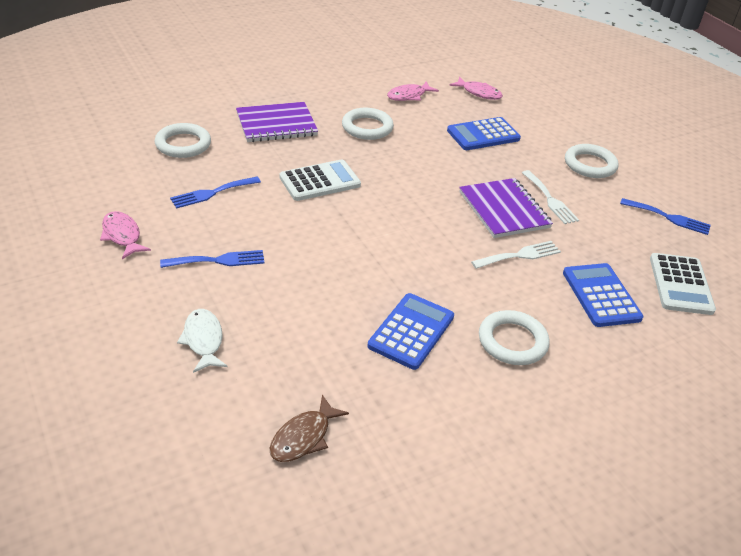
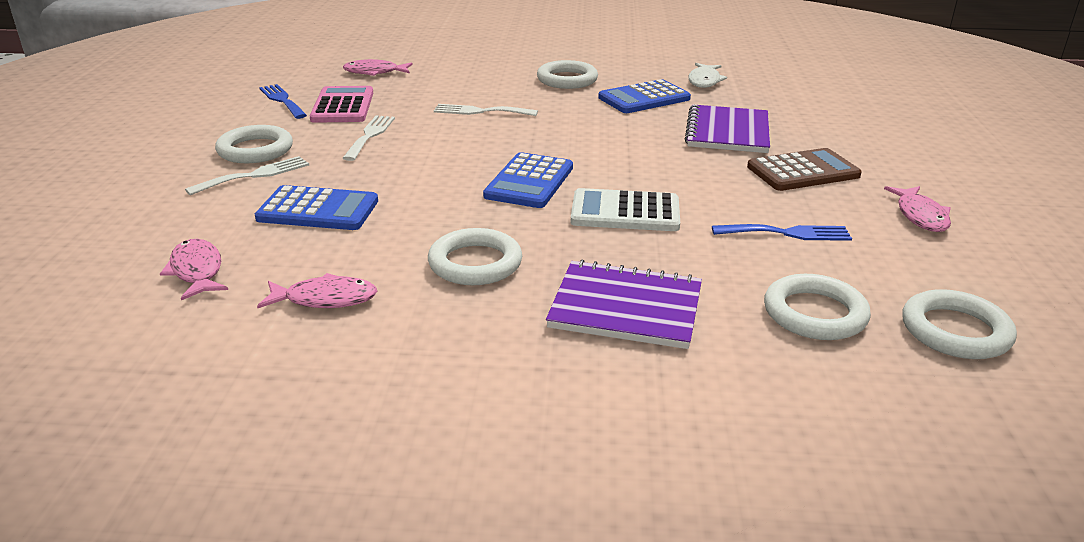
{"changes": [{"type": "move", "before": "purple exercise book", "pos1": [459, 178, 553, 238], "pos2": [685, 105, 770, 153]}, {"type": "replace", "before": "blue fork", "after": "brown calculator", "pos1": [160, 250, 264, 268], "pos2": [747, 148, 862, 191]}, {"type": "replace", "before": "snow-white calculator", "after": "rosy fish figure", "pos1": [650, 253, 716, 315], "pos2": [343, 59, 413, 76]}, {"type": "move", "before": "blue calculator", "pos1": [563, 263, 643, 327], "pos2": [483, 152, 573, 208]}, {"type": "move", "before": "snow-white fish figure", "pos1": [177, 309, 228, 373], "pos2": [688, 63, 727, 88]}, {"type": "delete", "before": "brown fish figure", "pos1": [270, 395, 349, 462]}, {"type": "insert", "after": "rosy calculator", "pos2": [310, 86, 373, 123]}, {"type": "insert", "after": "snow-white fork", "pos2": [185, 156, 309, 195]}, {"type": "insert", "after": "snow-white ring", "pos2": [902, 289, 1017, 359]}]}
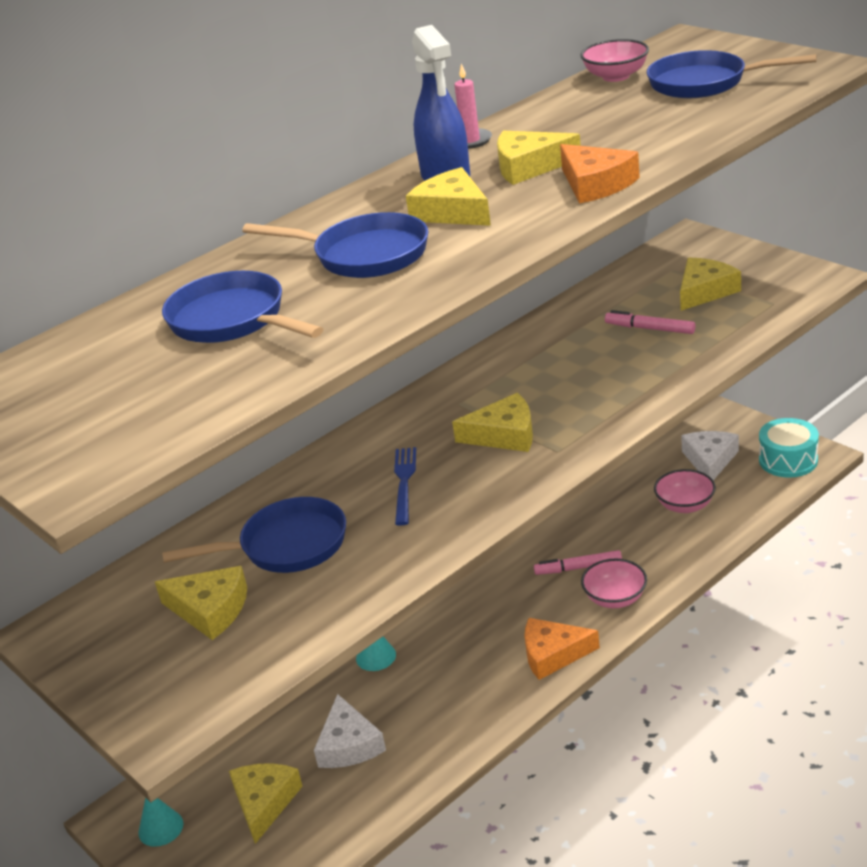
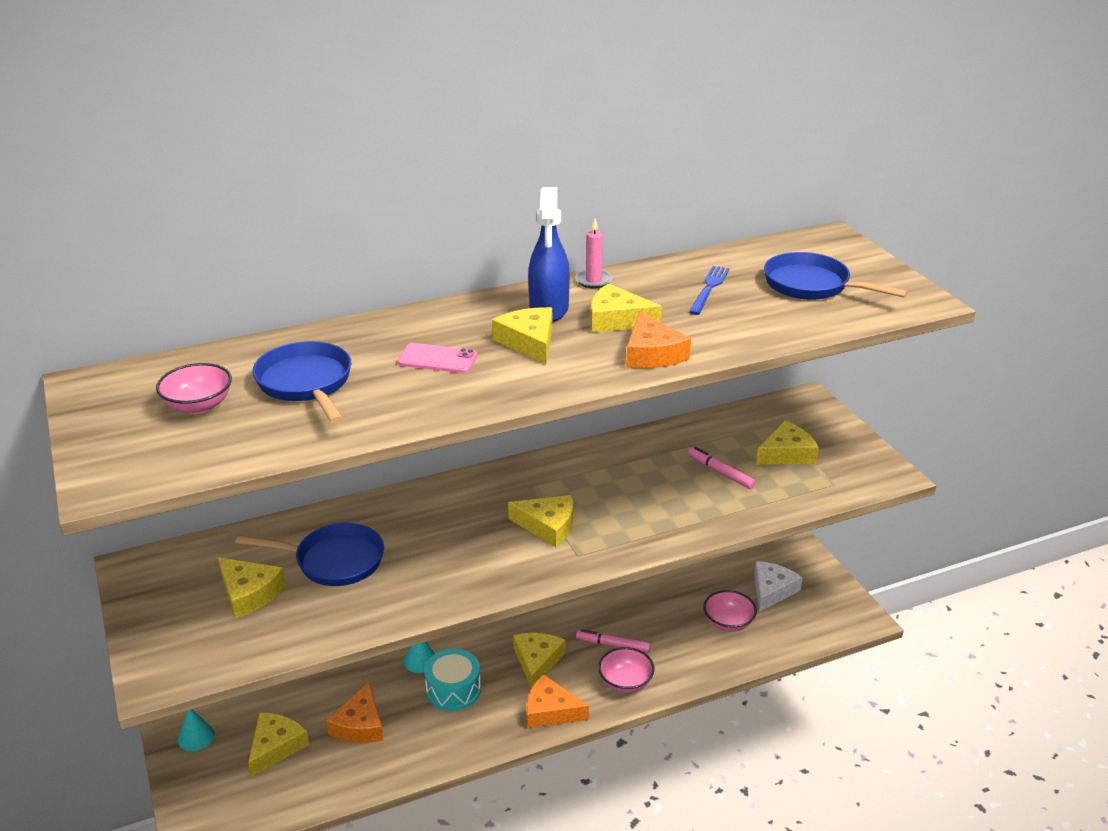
{"changes": [{"type": "move", "before": "rosy deep dish", "pos1": [580, 39, 649, 82], "pos2": [156, 363, 232, 414]}, {"type": "replace", "before": "blue frying pan", "after": "rosy phone", "pos1": [242, 212, 428, 278], "pos2": [398, 343, 477, 373]}, {"type": "move", "before": "teal drum", "pos1": [759, 418, 819, 478], "pos2": [424, 649, 481, 711]}, {"type": "move", "before": "blue fork", "pos1": [394, 447, 416, 526], "pos2": [689, 266, 730, 315]}, {"type": "recolor", "before": "snow-white cheese", "after": "orange cheese", "pos1": [314, 694, 386, 768], "pos2": [326, 682, 384, 743]}, {"type": "insert", "after": "bright yellow cheese", "pos2": [513, 633, 566, 688]}]}
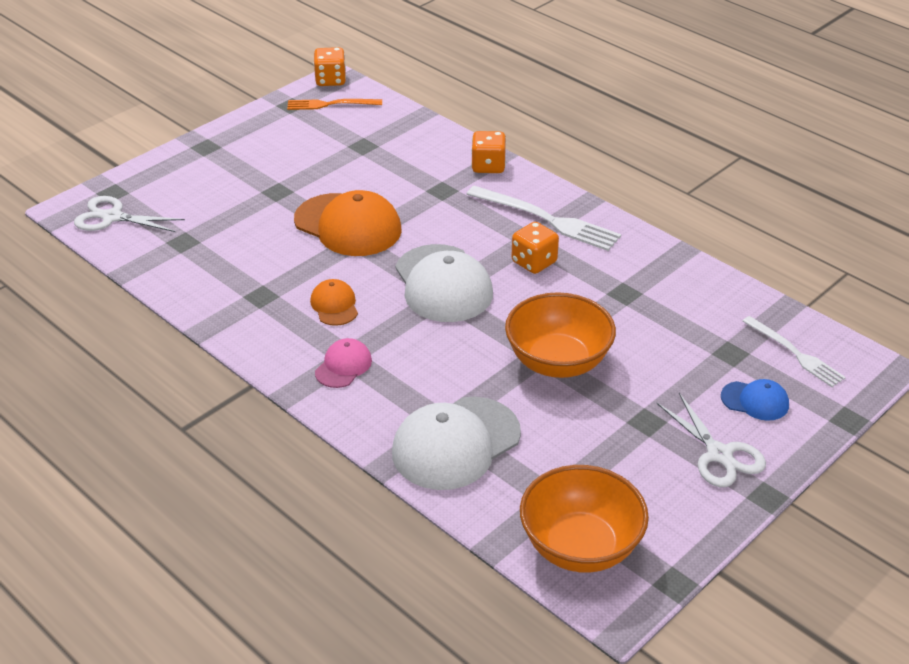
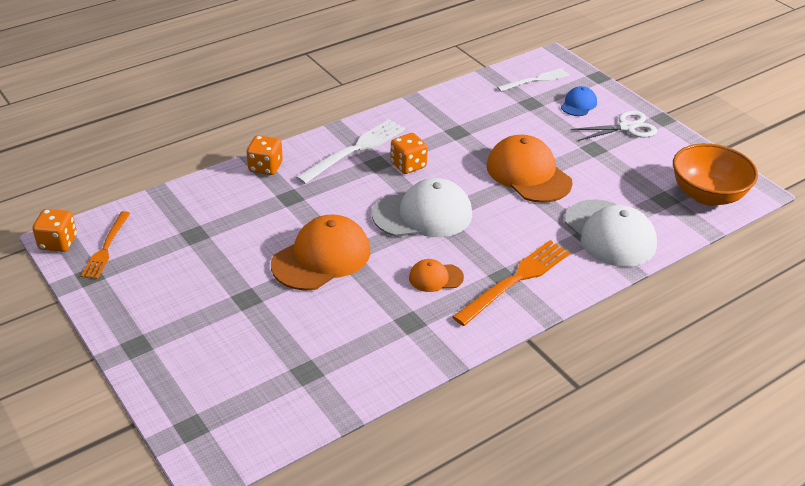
{"changes": [{"type": "delete", "before": "snow-white shears", "pos1": [74, 196, 185, 232]}, {"type": "replace", "before": "orange deep dish", "after": "orange baseball cap", "pos1": [505, 292, 616, 378], "pos2": [487, 135, 572, 203]}, {"type": "replace", "before": "rosy baseball cap", "after": "orange fork", "pos1": [315, 338, 372, 388], "pos2": [453, 240, 570, 326]}]}
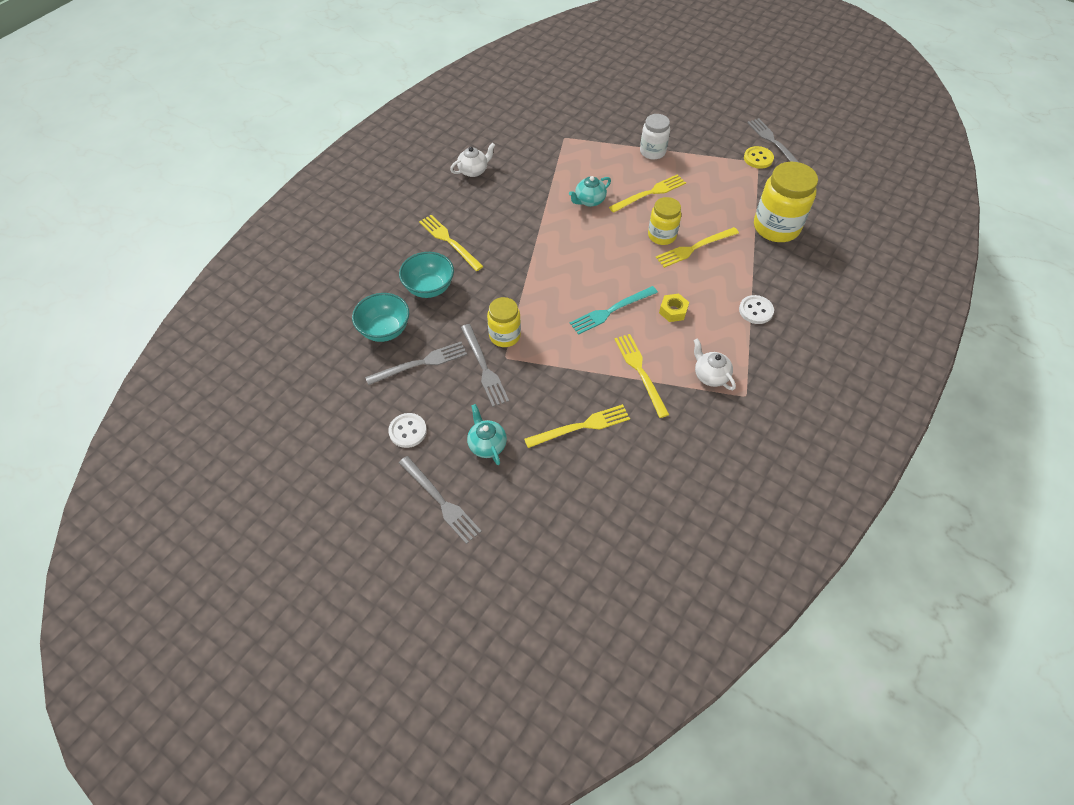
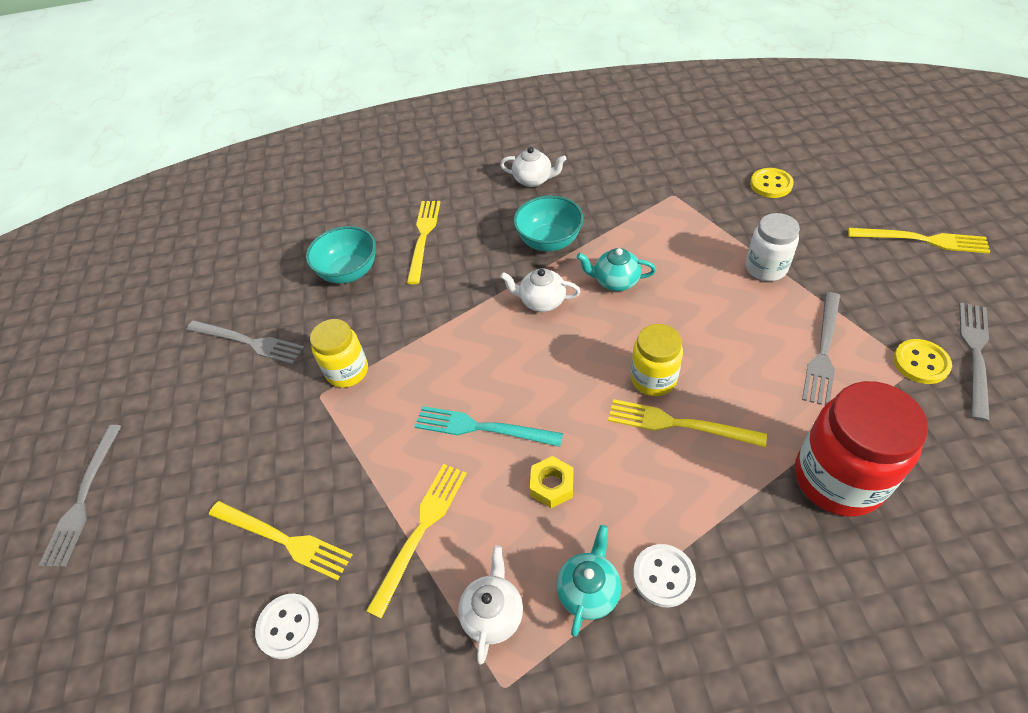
{"changes": [{"type": "recolor", "before": "bright yellow jar", "after": "crimson jar", "pos1": [754, 162, 818, 242], "pos2": [795, 381, 928, 517]}, {"type": "move", "before": "bright yellow fork", "pos1": [609, 174, 686, 213], "pos2": [848, 228, 990, 254]}, {"type": "move", "before": "teal deep dish", "pos1": [352, 293, 409, 342], "pos2": [513, 195, 584, 252]}, {"type": "move", "before": "grey fork", "pos1": [461, 324, 509, 407], "pos2": [802, 292, 840, 405]}, {"type": "move", "before": "teal tea pot", "pos1": [467, 404, 507, 465], "pos2": [556, 525, 621, 637]}, {"type": "move", "before": "snow-white sewing button", "pos1": [388, 413, 427, 448], "pos2": [255, 593, 319, 659]}, {"type": "insert", "after": "bright yellow sewing button", "pos2": [750, 168, 794, 198]}, {"type": "insert", "after": "snow-white tea pot", "pos2": [500, 268, 581, 312]}]}
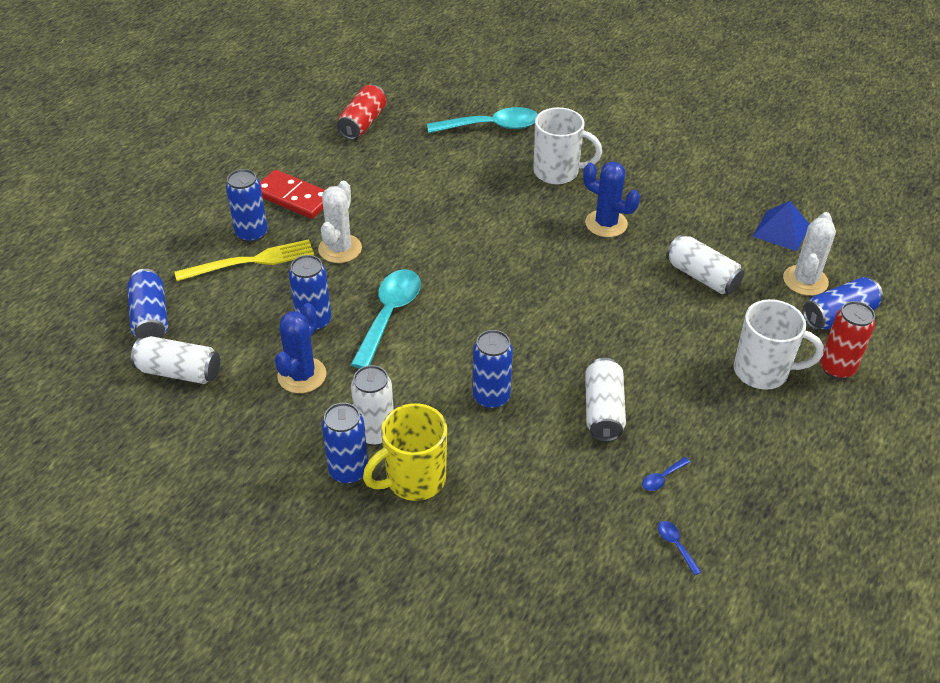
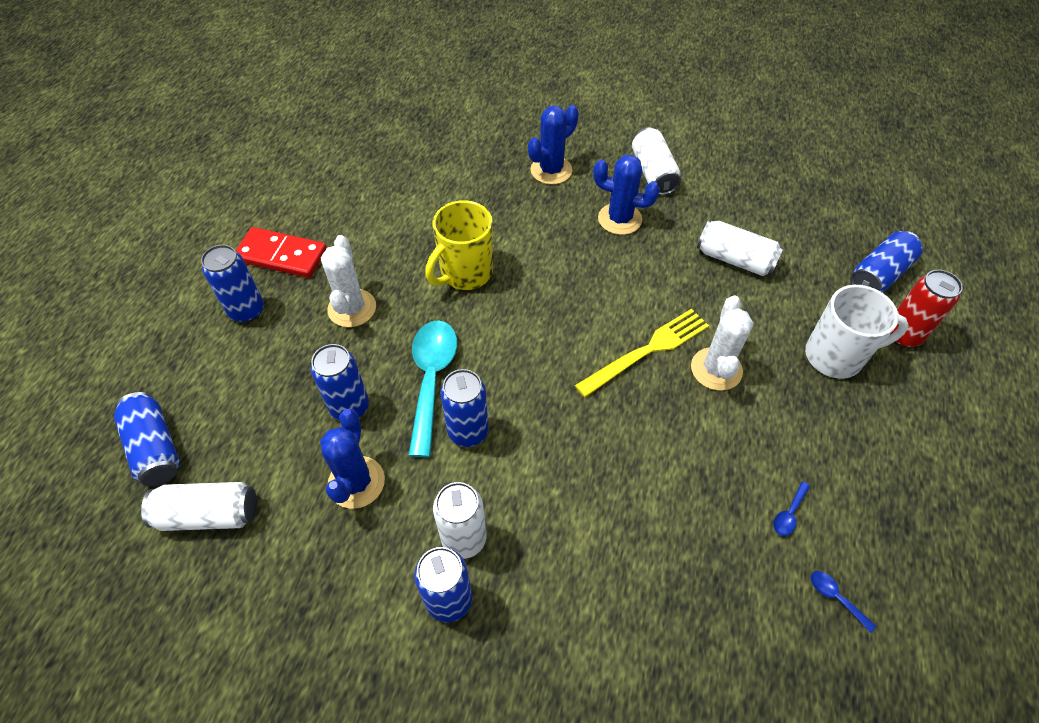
{"changes": [{"type": "delete", "before": "crimson can", "pos1": [337, 85, 386, 140]}, {"type": "delete", "before": "teal spoon", "pos1": [427, 107, 538, 133]}, {"type": "replace", "before": "snow-white mug", "after": "blue cactus", "pos1": [533, 107, 602, 184], "pos2": [528, 105, 579, 185]}, {"type": "delete", "before": "blue pyramid", "pos1": [752, 201, 809, 251]}, {"type": "move", "before": "snow-white cactus", "pos1": [783, 212, 836, 296], "pos2": [691, 296, 753, 391]}, {"type": "move", "before": "bright yellow fork", "pos1": [174, 239, 314, 281], "pos2": [575, 309, 709, 397]}, {"type": "move", "before": "blue can", "pos1": [473, 330, 513, 409], "pos2": [440, 369, 489, 447]}, {"type": "move", "before": "snow-white can", "pos1": [585, 358, 626, 442], "pos2": [632, 128, 681, 195]}, {"type": "move", "before": "bright yellow mug", "pos1": [363, 403, 447, 501], "pos2": [425, 200, 493, 290]}]}
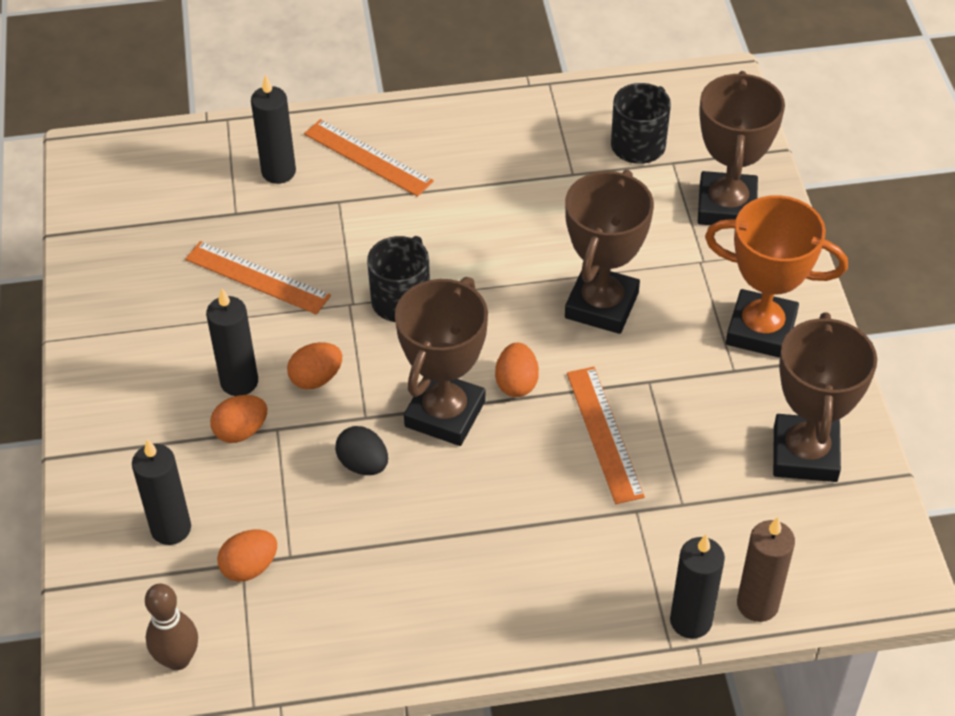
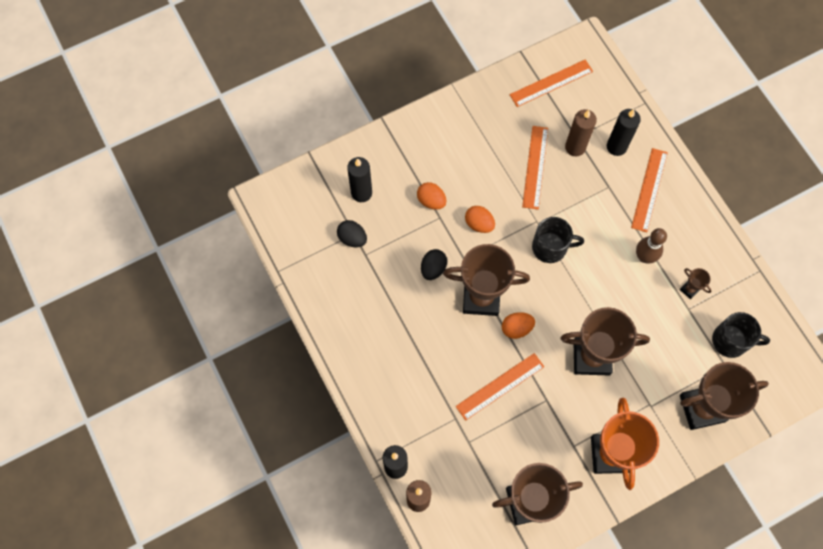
{"changes": [{"type": "delete", "before": "black candle", "pos1": [206, 289, 258, 396]}, {"type": "recolor", "before": "orange toy egg", "after": "black toy egg", "pos1": [217, 530, 277, 582], "pos2": [337, 220, 367, 247]}, {"type": "move", "before": "brown tenpin", "pos1": [145, 584, 198, 670], "pos2": [636, 228, 667, 263]}, {"type": "insert", "after": "orange measuring stick", "pos2": [510, 59, 593, 107]}, {"type": "insert", "after": "brown candle", "pos2": [565, 109, 597, 156]}, {"type": "insert", "after": "brown prize cup", "pos2": [680, 268, 711, 299]}]}
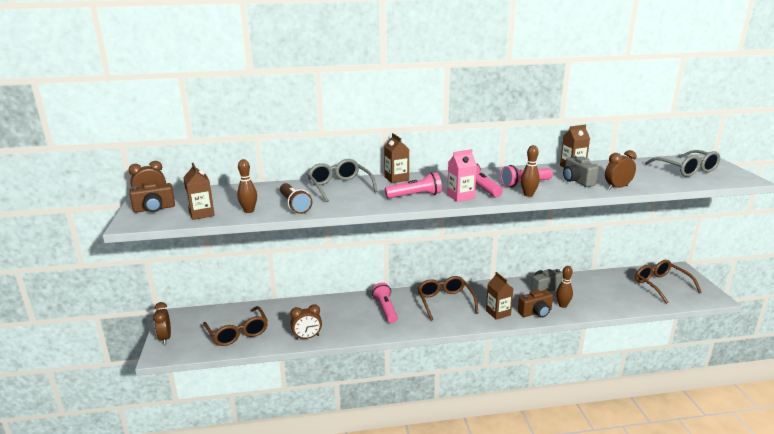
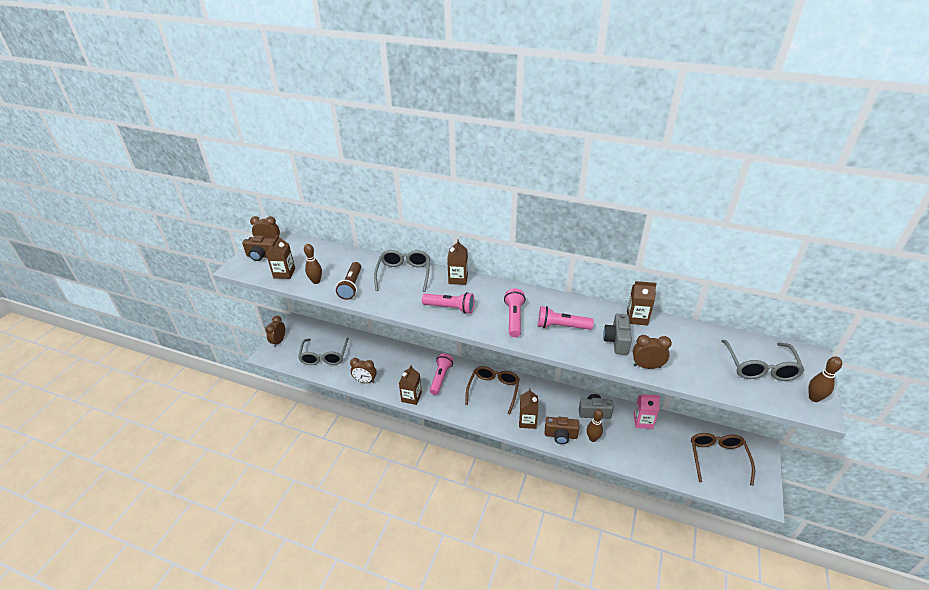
{"changes": [{"type": "move", "before": "brown tenpin", "pos1": [521, 145, 540, 197], "pos2": [808, 356, 842, 402]}, {"type": "move", "before": "rosy juice carton", "pos1": [447, 149, 477, 202], "pos2": [633, 394, 660, 429]}, {"type": "recolor", "before": "brown glasses", "after": "grey glasses", "pos1": [203, 306, 268, 346], "pos2": [298, 338, 349, 365]}, {"type": "insert", "after": "brown juice carton", "pos2": [399, 365, 422, 405]}]}
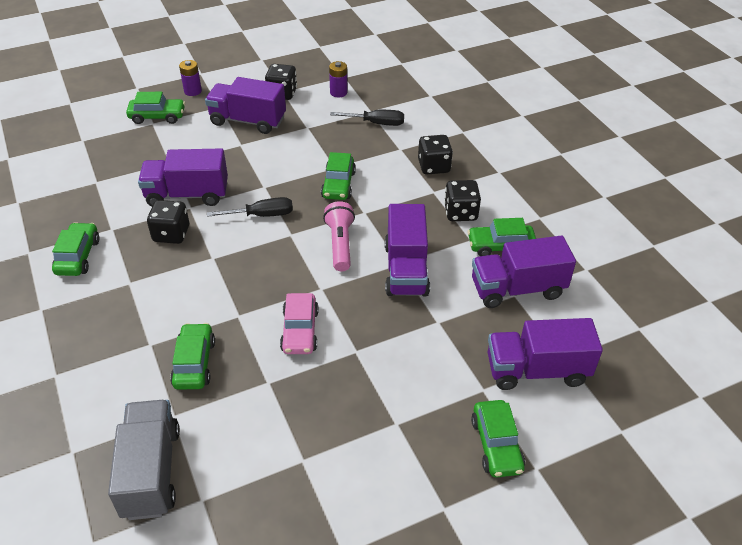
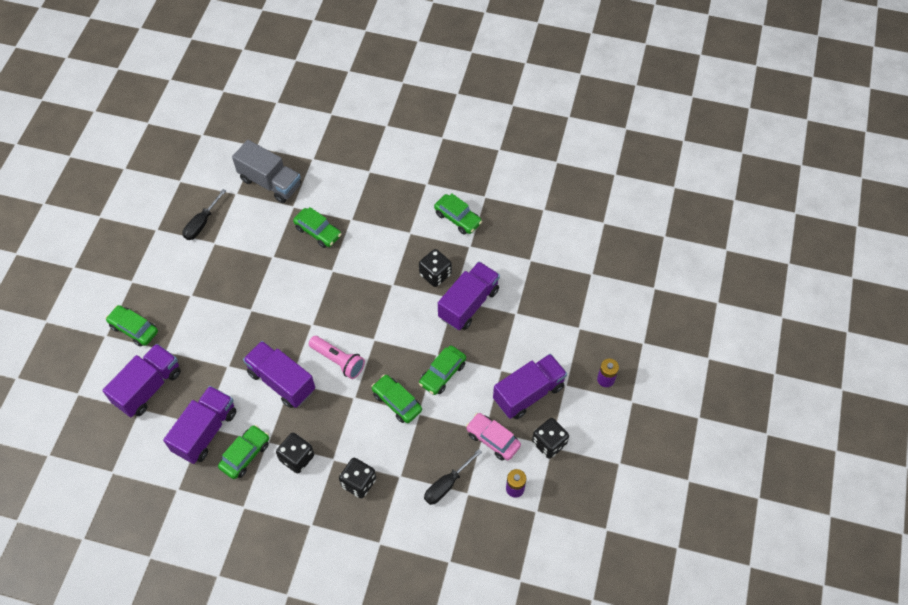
{"changes": [{"type": "move", "before": "leaf-green automobile", "pos1": [126, 92, 185, 124], "pos2": [419, 346, 466, 395]}, {"type": "move", "before": "black hand screwdriver", "pos1": [207, 197, 293, 217], "pos2": [183, 189, 226, 240]}, {"type": "move", "before": "rosy automobile", "pos1": [280, 293, 319, 354], "pos2": [466, 413, 521, 461]}]}
